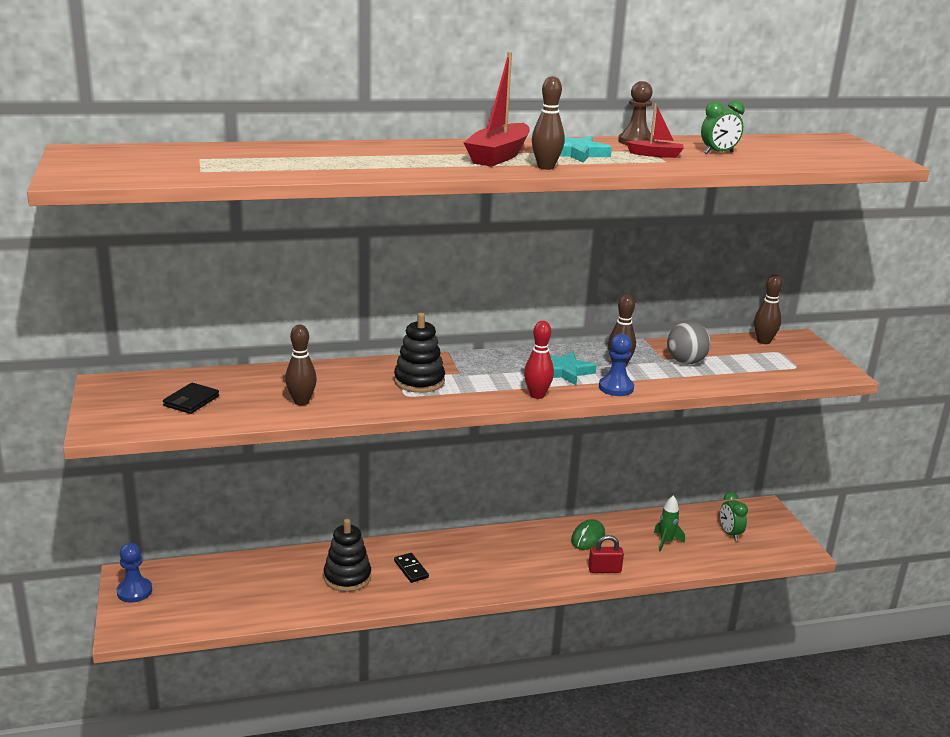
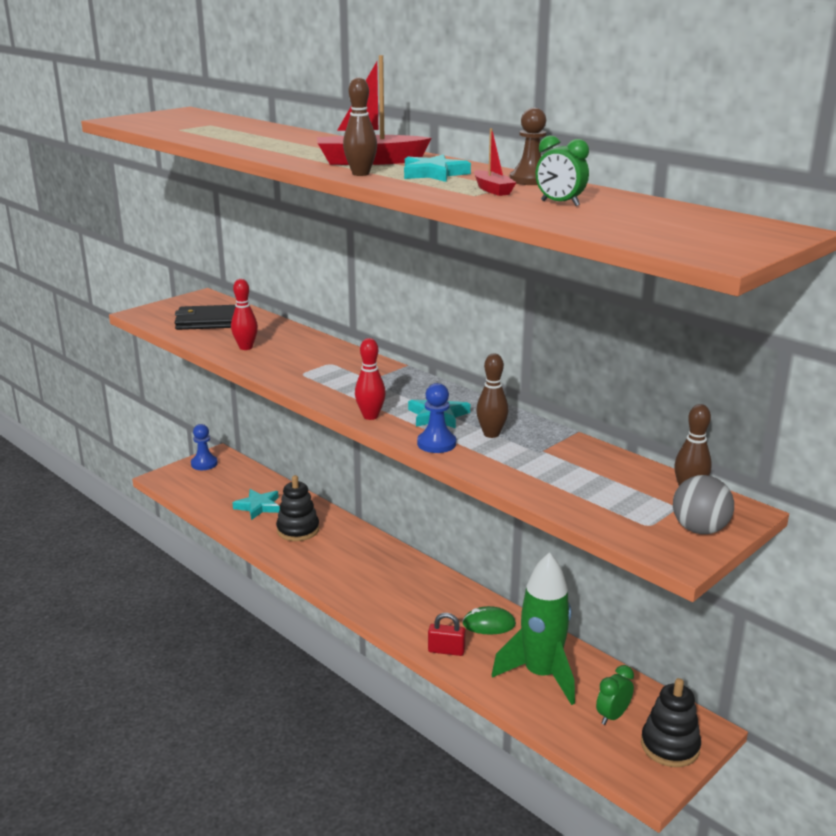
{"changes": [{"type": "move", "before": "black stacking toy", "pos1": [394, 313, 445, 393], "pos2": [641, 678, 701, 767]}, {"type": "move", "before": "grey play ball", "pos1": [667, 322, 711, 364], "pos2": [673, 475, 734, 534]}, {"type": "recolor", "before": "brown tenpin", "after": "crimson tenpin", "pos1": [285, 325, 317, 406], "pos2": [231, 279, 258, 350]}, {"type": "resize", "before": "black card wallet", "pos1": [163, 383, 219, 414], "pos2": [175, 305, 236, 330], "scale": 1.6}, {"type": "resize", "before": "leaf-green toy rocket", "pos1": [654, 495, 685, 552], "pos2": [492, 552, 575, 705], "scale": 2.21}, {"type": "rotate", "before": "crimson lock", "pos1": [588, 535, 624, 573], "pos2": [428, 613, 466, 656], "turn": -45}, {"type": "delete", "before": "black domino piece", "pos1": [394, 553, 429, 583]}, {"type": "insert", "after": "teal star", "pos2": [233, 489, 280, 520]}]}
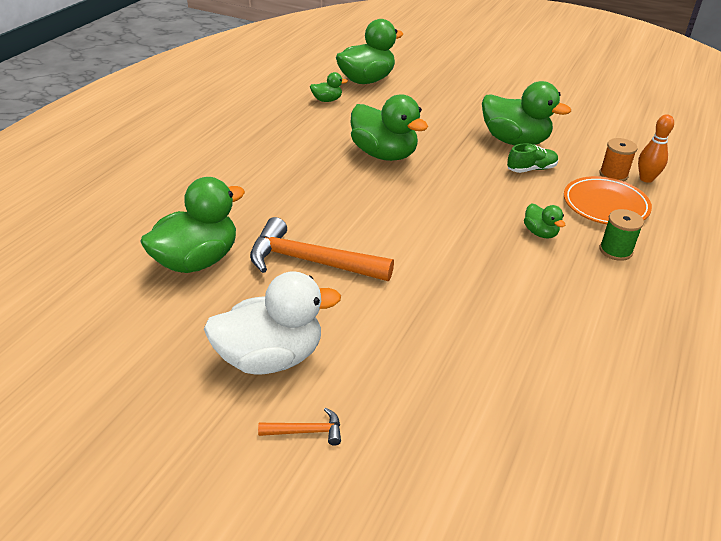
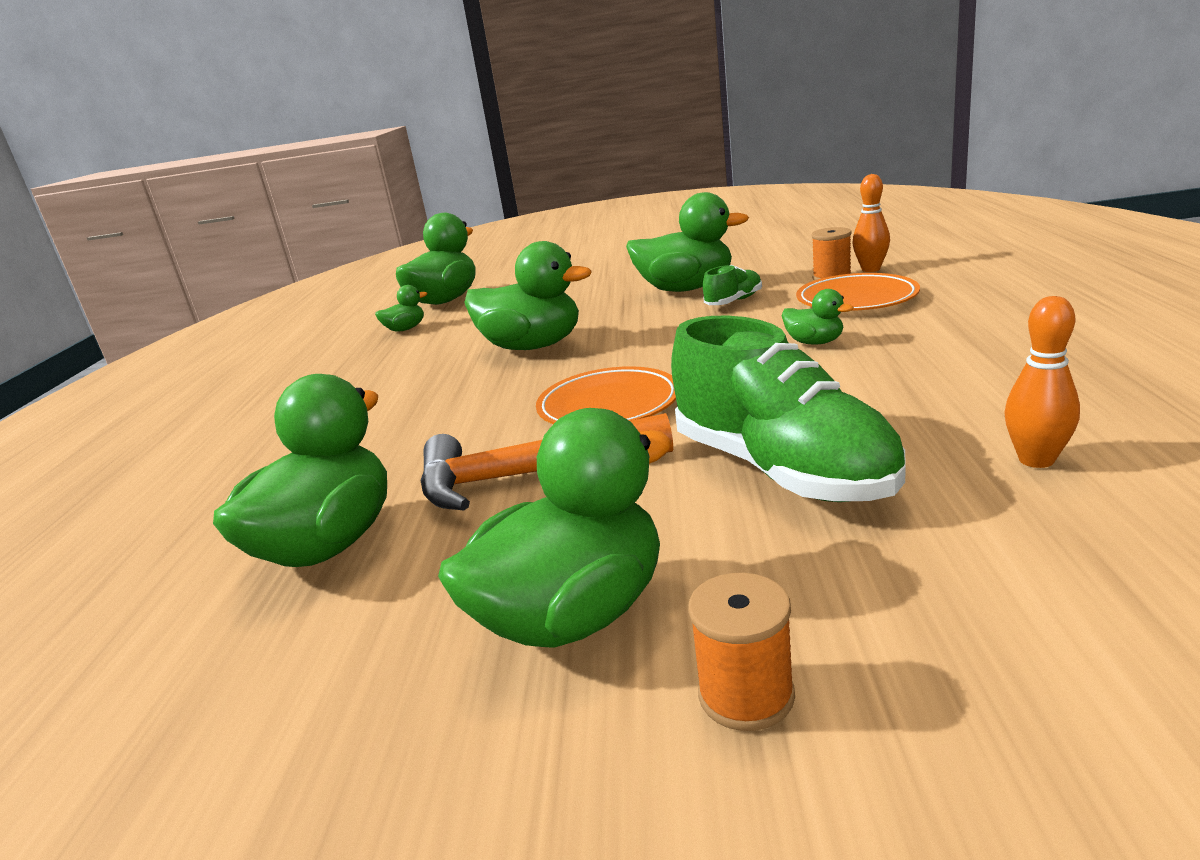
{"changes": [{"type": "delete", "before": "leaf-green reel of thread", "pos1": [599, 209, 644, 261]}, {"type": "recolor", "before": "snow-white toy duck", "after": "leaf-green toy duck", "pos1": [204, 271, 341, 375], "pos2": [438, 408, 672, 648]}, {"type": "replace", "before": "orange hammer", "after": "orange reel of thread", "pos1": [258, 408, 341, 446], "pos2": [688, 573, 795, 731]}, {"type": "insert", "after": "orange tenpin", "pos2": [1004, 296, 1080, 468]}, {"type": "insert", "after": "leaf-green shoe", "pos2": [671, 316, 906, 502]}, {"type": "insert", "after": "orange plate", "pos2": [536, 366, 676, 424]}]}
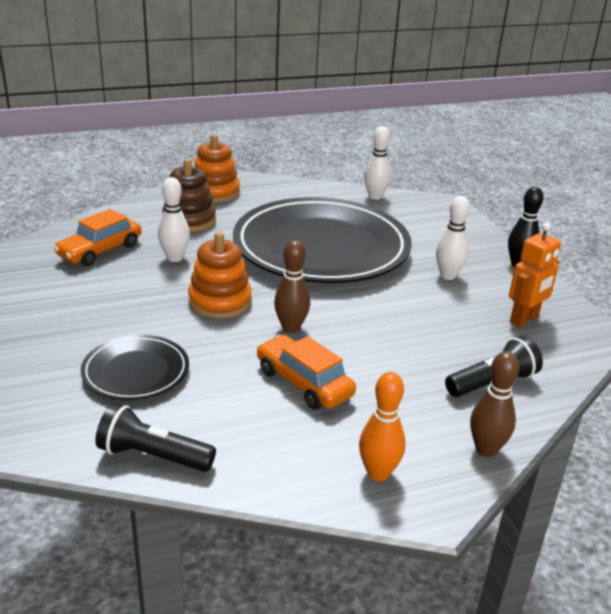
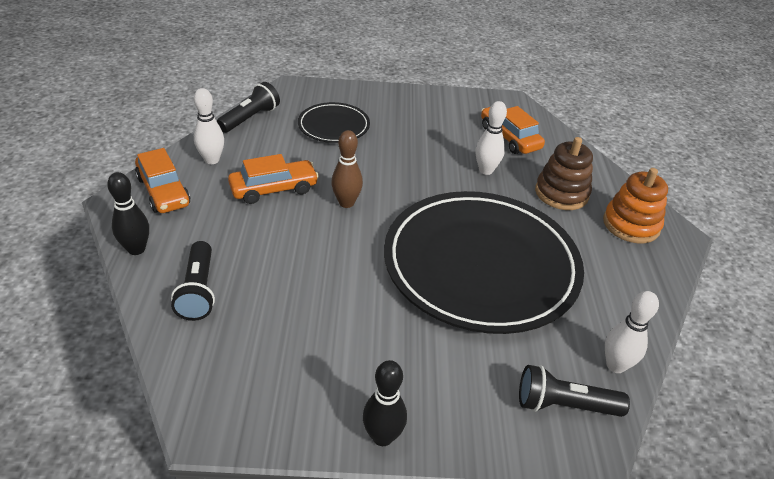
{"changes": [{"type": "move", "before": "snow-white tenpin", "pos1": [436, 196, 470, 280], "pos2": [194, 88, 224, 164]}, {"type": "delete", "before": "orange robot", "pos1": [509, 223, 561, 328]}, {"type": "delete", "before": "orange stacking toy", "pos1": [188, 232, 252, 318]}, {"type": "recolor", "before": "brown tenpin", "after": "black tenpin", "pos1": [470, 351, 519, 457], "pos2": [107, 172, 149, 255]}, {"type": "replace", "before": "orange tenpin", "after": "orange automobile", "pos1": [359, 372, 405, 482], "pos2": [135, 148, 190, 213]}, {"type": "insert", "after": "black flashlight", "pos2": [519, 365, 630, 417]}]}
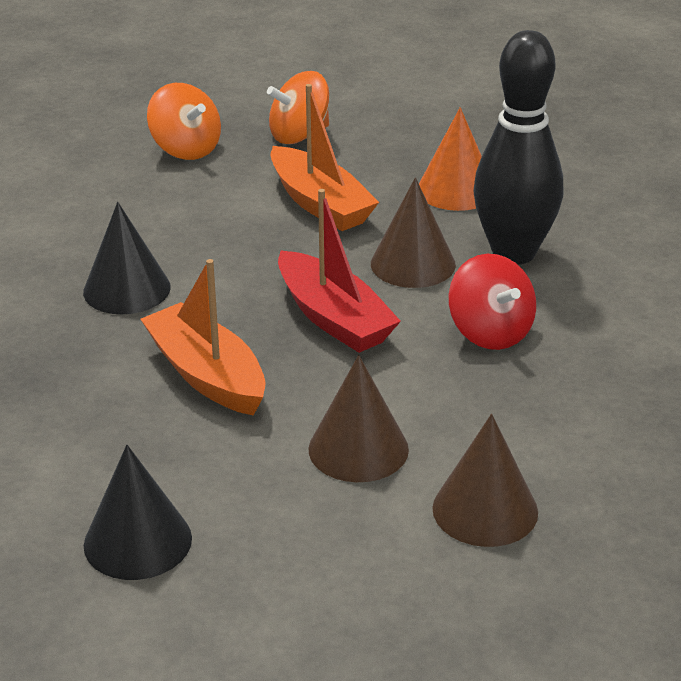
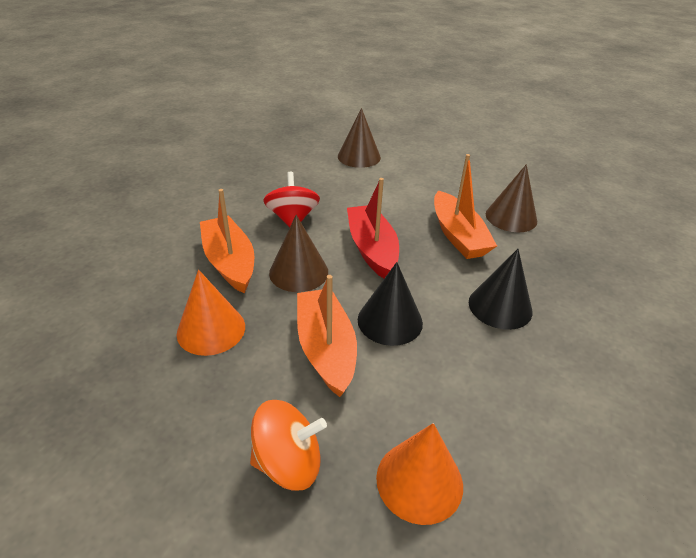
{"changes": [{"type": "replace", "before": "black tenpin", "after": "orange toy boat", "pos1": [473, 30, 563, 265], "pos2": [200, 189, 254, 293]}, {"type": "replace", "before": "orange toy top", "after": "orange cone", "pos1": [147, 83, 221, 160], "pos2": [376, 423, 463, 525]}, {"type": "move", "before": "brown cone", "pos1": [309, 355, 409, 482], "pos2": [486, 164, 537, 232]}, {"type": "move", "before": "black cone", "pos1": [84, 445, 192, 580], "pos2": [358, 262, 423, 346]}]}
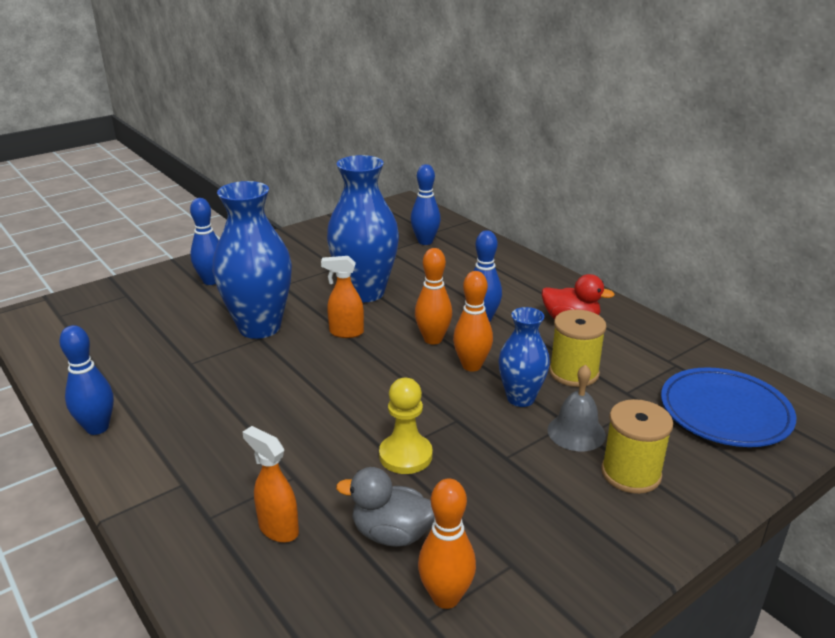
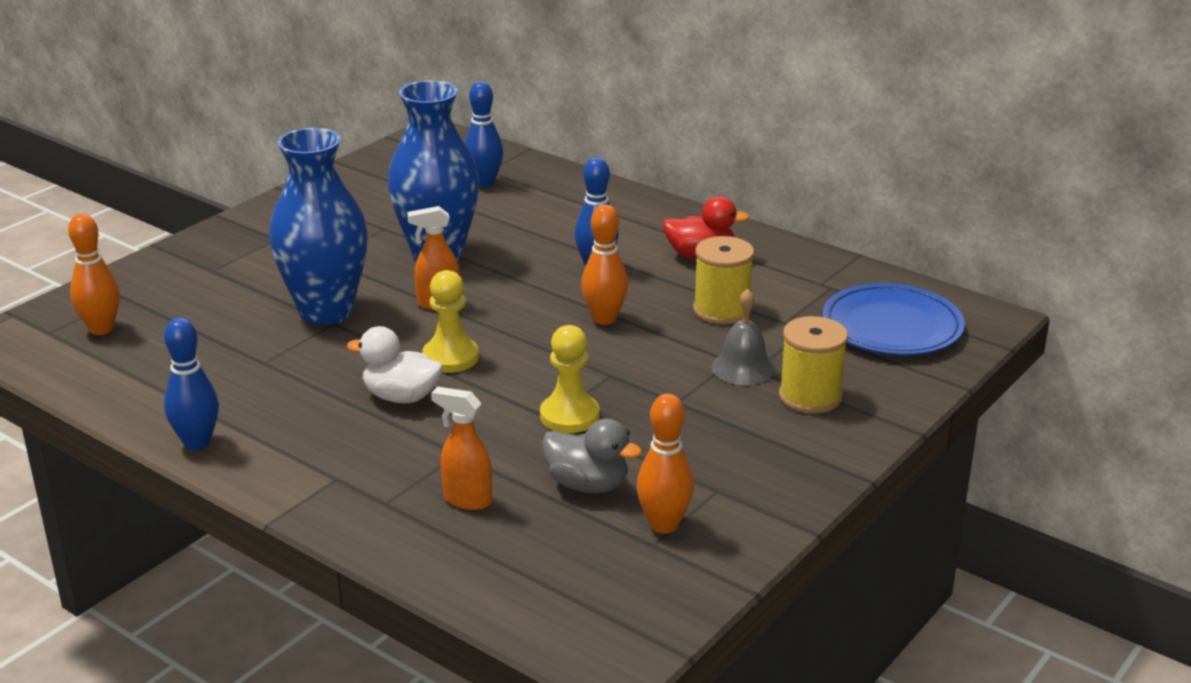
{"changes": [{"type": "delete", "before": "blue tenpin", "pos1": [190, 198, 219, 285]}, {"type": "move", "before": "orange tenpin", "pos1": [415, 248, 452, 345], "pos2": [68, 214, 120, 335]}, {"type": "delete", "before": "blue vase", "pos1": [498, 307, 550, 407]}, {"type": "rotate", "before": "grey toy duck", "pos1": [336, 467, 435, 547], "pos2": [542, 419, 642, 493], "turn": -150}, {"type": "insert", "after": "bright yellow game pawn", "pos2": [422, 270, 479, 373]}, {"type": "insert", "after": "snow-white toy duck", "pos2": [347, 326, 443, 403]}]}
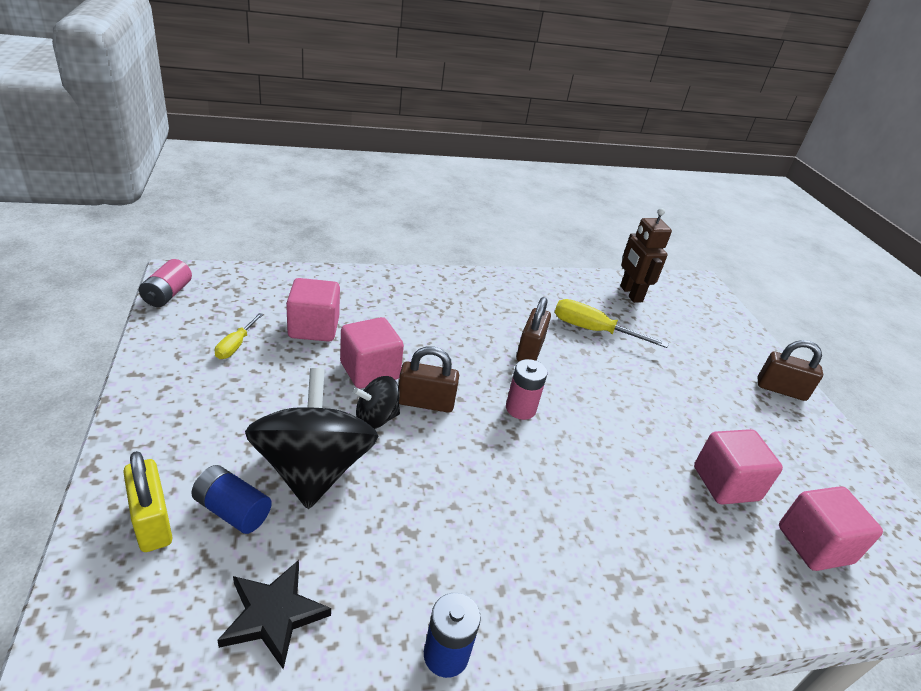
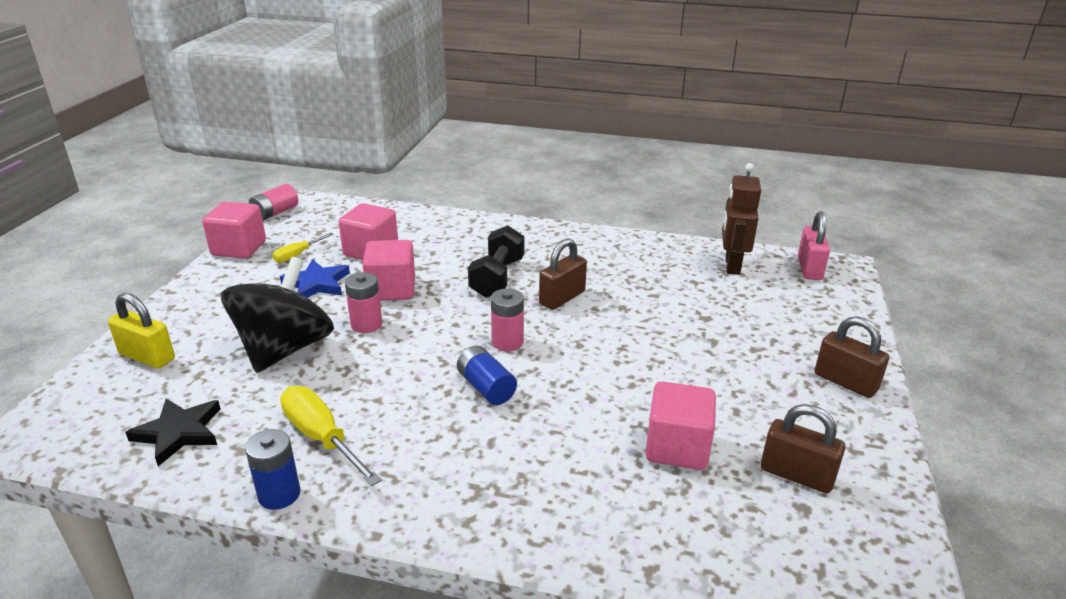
{"changes": [{"type": "move", "before": "bright yellow hand screwdriver", "pos1": [554, 299, 669, 348], "pos2": [280, 386, 382, 486]}, {"type": "move", "before": "brown lock", "pos1": [399, 346, 459, 413], "pos2": [761, 404, 846, 493]}, {"type": "replace", "before": "black toy top", "after": "rosy power cell", "pos1": [353, 376, 400, 429], "pos2": [345, 272, 382, 333]}, {"type": "rotate", "before": "bright yellow lock", "pos1": [123, 451, 173, 552], "pos2": [108, 293, 175, 369], "turn": -60}, {"type": "move", "before": "blue power cell", "pos1": [191, 465, 272, 534], "pos2": [457, 345, 517, 405]}, {"type": "move", "before": "rosy solid cube", "pos1": [779, 486, 883, 571], "pos2": [202, 201, 266, 259]}, {"type": "insert", "after": "rosy lock", "pos2": [798, 211, 830, 280]}, {"type": "insert", "after": "black hand weight", "pos2": [468, 225, 525, 298]}, {"type": "insert", "after": "blue star", "pos2": [280, 259, 350, 298]}]}
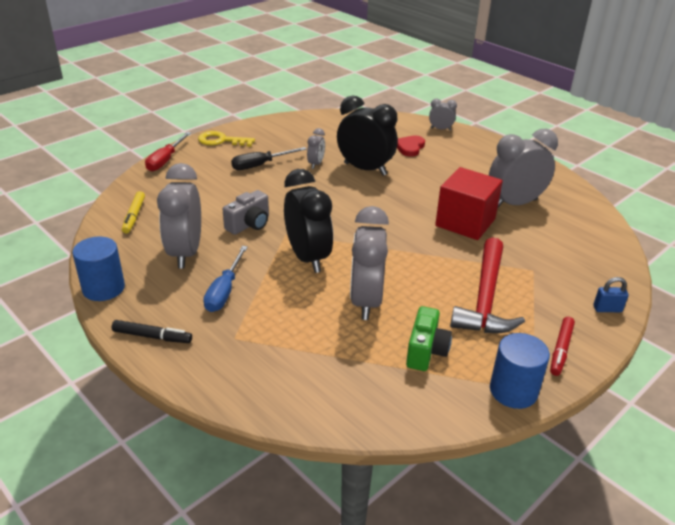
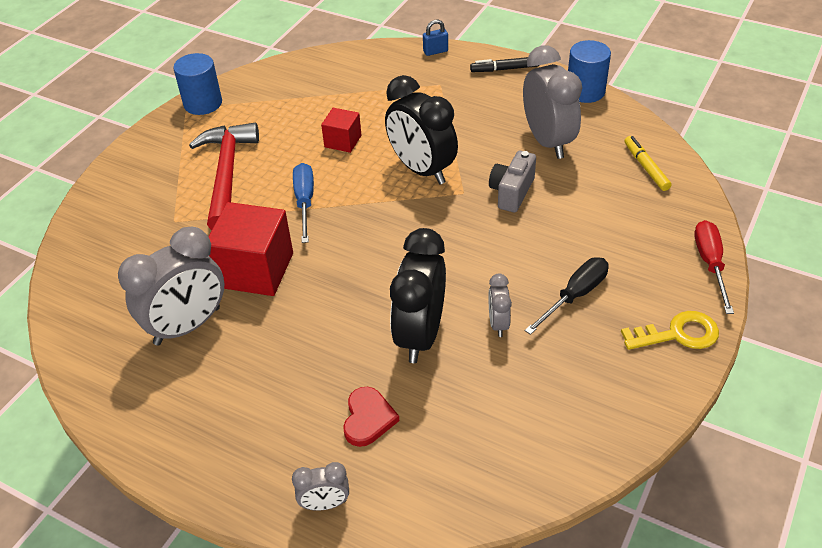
{"changes": [{"type": "rotate", "before": "black clock", "pos1": [337, 96, 398, 176], "pos2": [390, 228, 446, 363], "turn": 90}, {"type": "replace", "before": "grey clock", "after": "crimson solid cube", "pos1": [350, 206, 389, 320], "pos2": [321, 108, 361, 153]}, {"type": "move", "before": "blue hand screwdriver", "pos1": [203, 246, 248, 312], "pos2": [293, 163, 314, 243]}, {"type": "move", "before": "blue lock", "pos1": [593, 277, 629, 312], "pos2": [423, 20, 448, 56]}, {"type": "delete", "before": "leaf-green camera", "pos1": [406, 306, 452, 371]}, {"type": "delete", "before": "crimson felt pen", "pos1": [550, 317, 575, 376]}]}
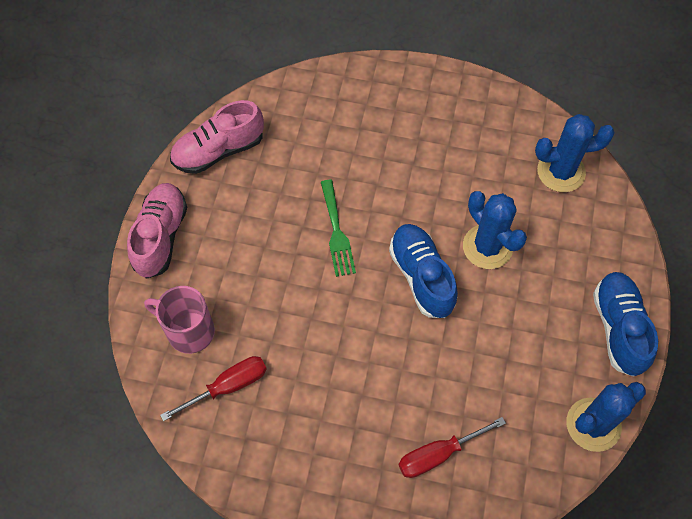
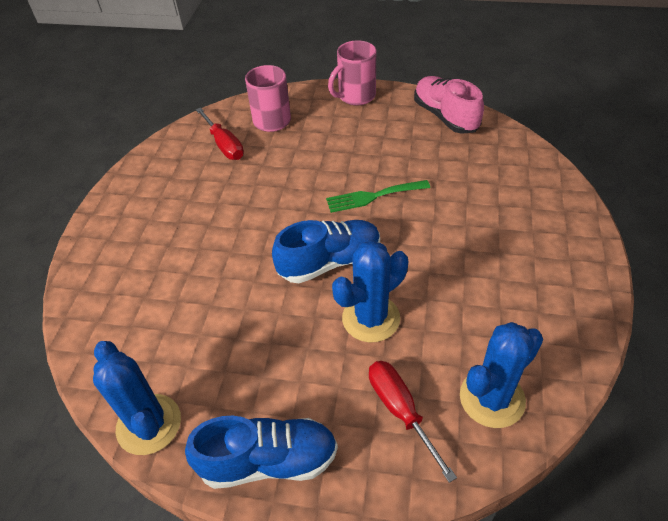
{"changes": [{"type": "rotate", "before": "blue cactus", "pos1": [535, 114, 615, 192], "pos2": [460, 322, 543, 428], "turn": 60}, {"type": "replace", "before": "rosy shoe", "after": "rosy mug", "pos1": [127, 183, 187, 279], "pos2": [328, 40, 376, 106]}, {"type": "move", "before": "crimson hand screwdriver", "pos1": [399, 417, 506, 478], "pos2": [369, 361, 457, 483]}]}
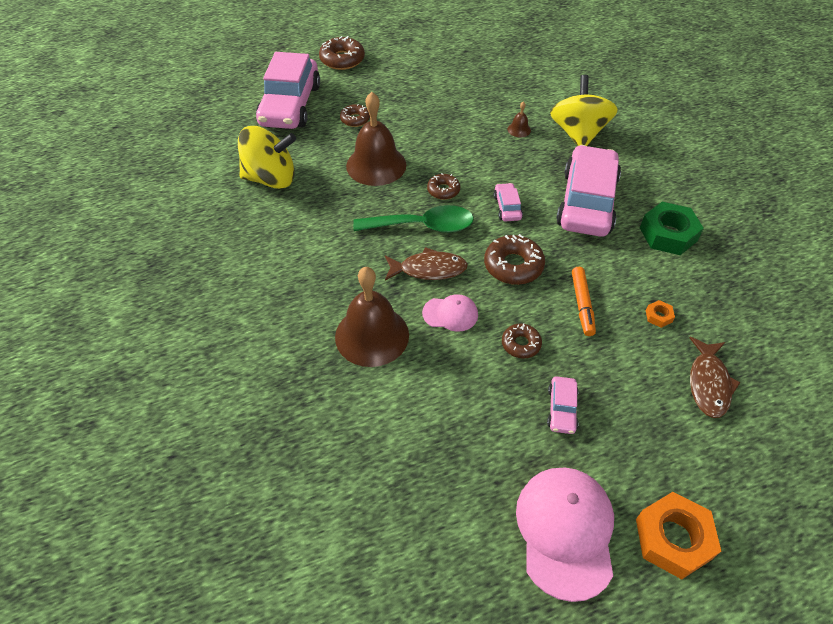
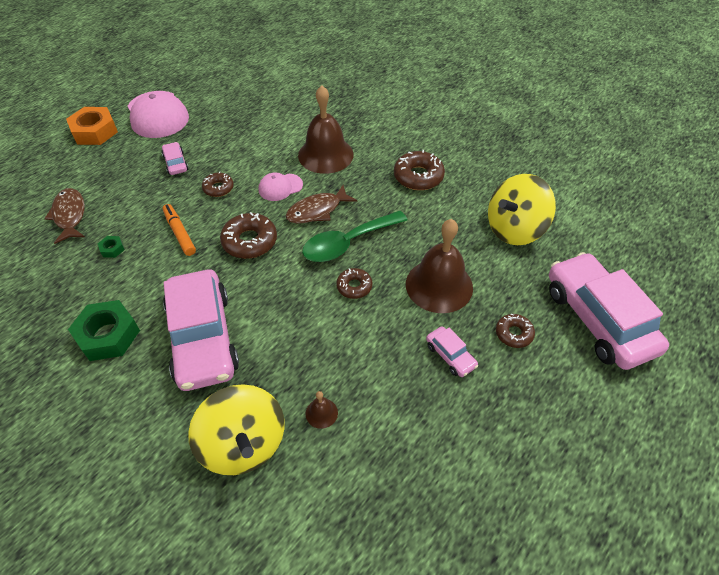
{"changes": [{"type": "move", "before": "brown donut", "pos1": [319, 36, 365, 70], "pos2": [394, 150, 445, 190]}, {"type": "move", "before": "rosy automobile", "pos1": [494, 183, 523, 222], "pos2": [426, 326, 478, 377]}, {"type": "recolor", "before": "orange nut", "after": "leaf-green nut", "pos1": [646, 300, 675, 328], "pos2": [98, 236, 125, 258]}]}
